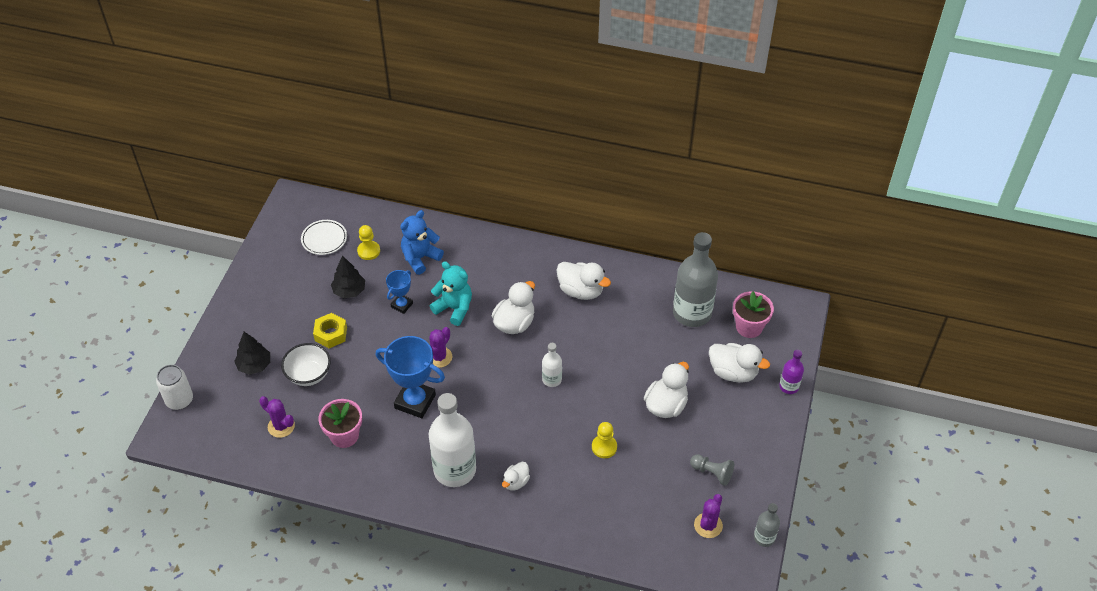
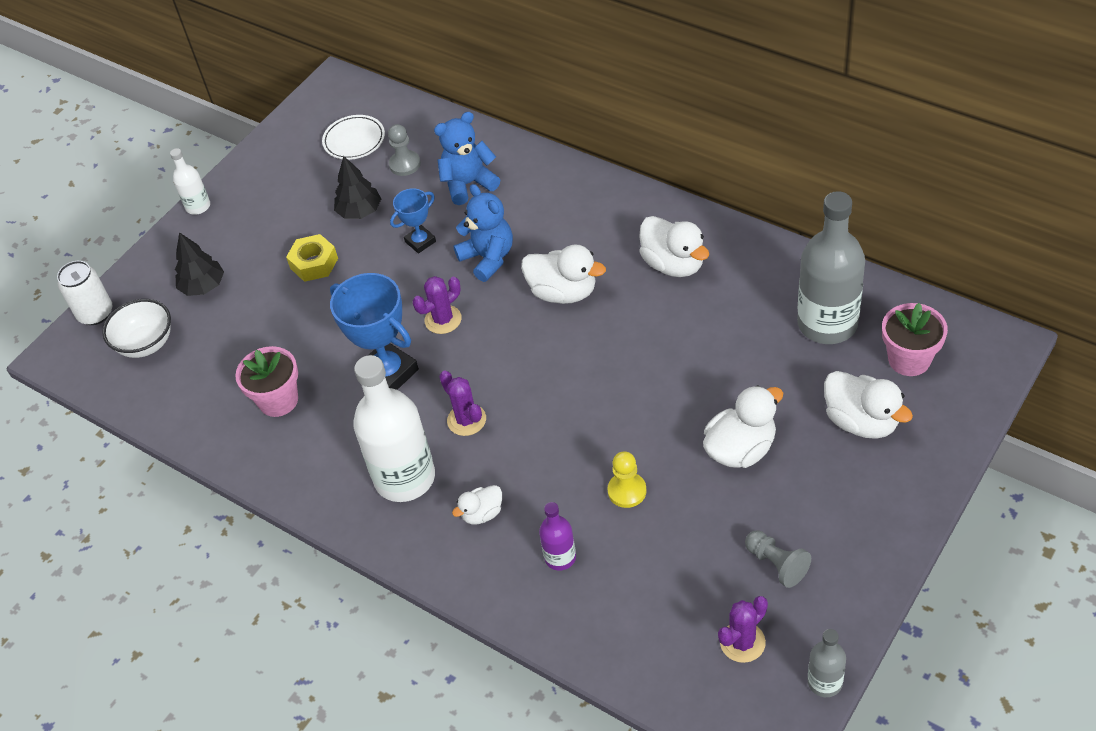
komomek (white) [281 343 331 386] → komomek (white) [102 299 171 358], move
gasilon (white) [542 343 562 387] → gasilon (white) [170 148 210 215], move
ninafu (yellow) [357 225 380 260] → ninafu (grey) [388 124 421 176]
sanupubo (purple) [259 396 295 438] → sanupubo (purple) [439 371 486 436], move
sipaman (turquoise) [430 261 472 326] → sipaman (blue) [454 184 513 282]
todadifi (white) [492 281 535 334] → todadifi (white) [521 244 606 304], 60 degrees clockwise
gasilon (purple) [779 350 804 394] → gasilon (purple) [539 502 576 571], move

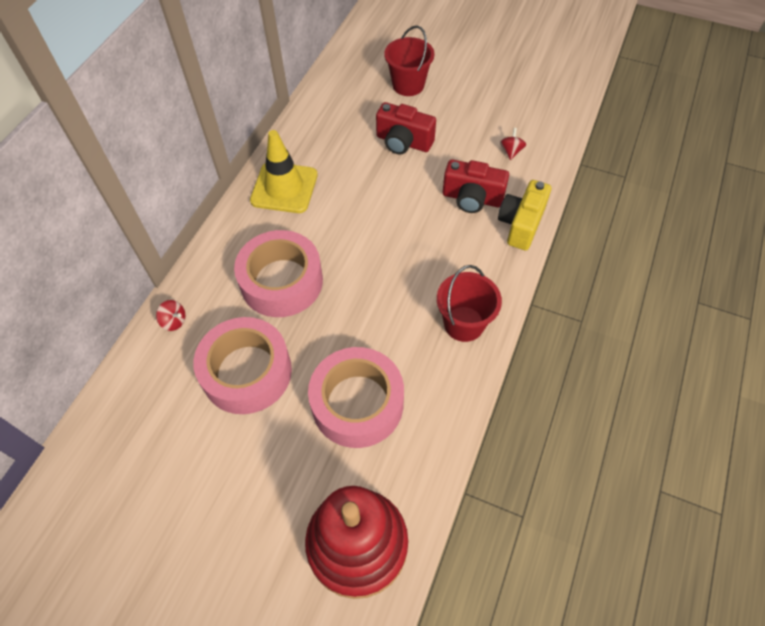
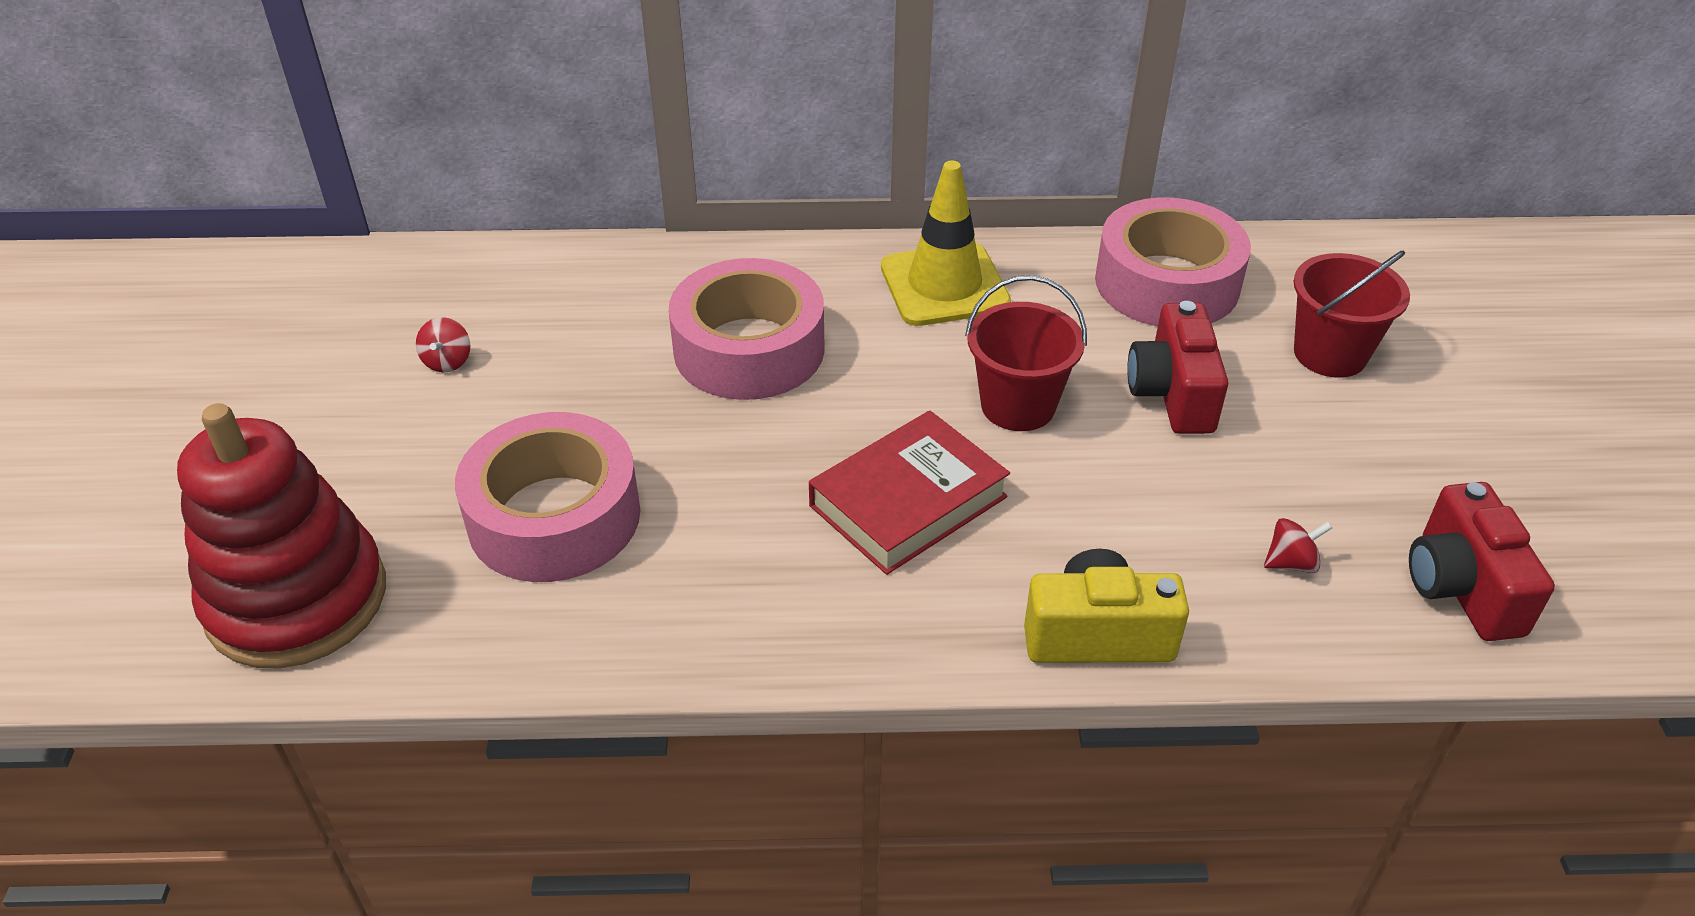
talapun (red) [156 300 186 331] → talapun (red) [416 317 471 373], move
- → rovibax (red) [809 410 1010 575]
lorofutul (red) [437 265 502 342] → lorofutul (red) [965 275 1087 431], move
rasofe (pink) [193 317 292 414] → rasofe (pink) [1095 197 1251 326], move
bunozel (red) [443 159 509 213] → bunozel (red) [1409 482 1555 641], move

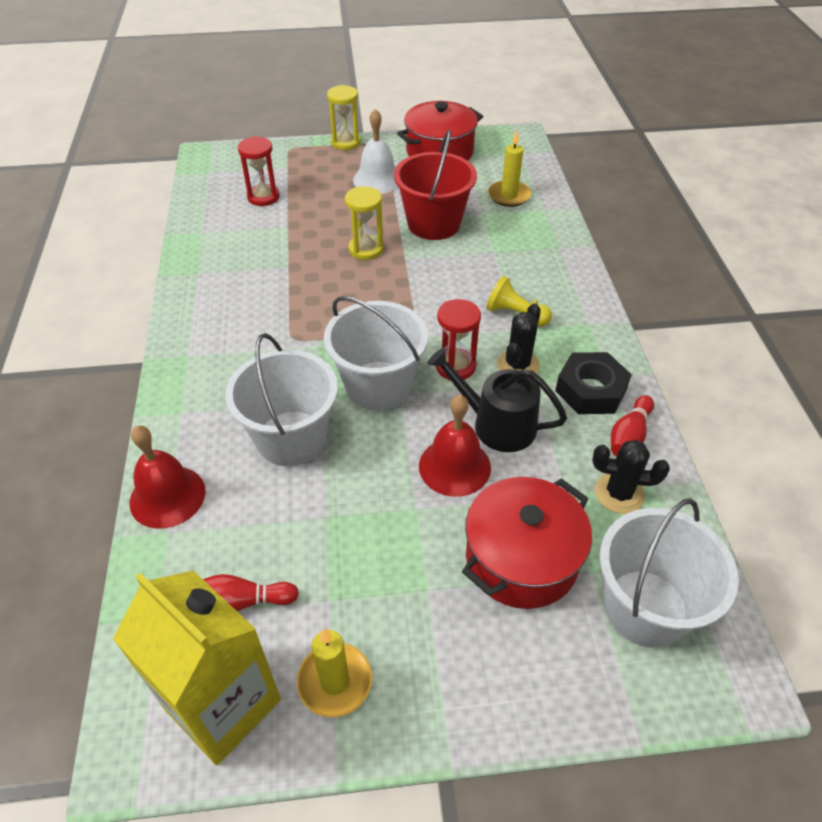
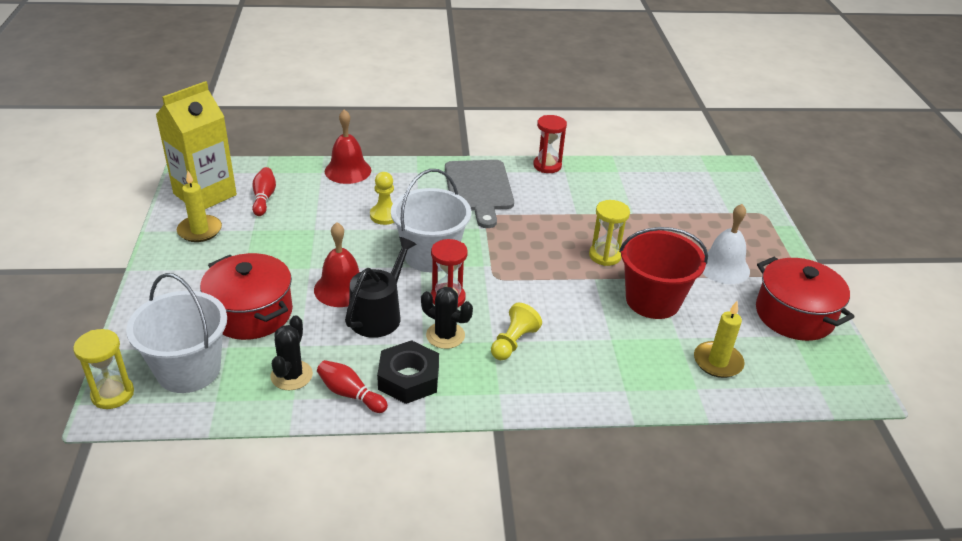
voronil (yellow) [327 85 361 150] → voronil (yellow) [73 329 134 409], move
lorofutul (white) [225 333 338 466] → ninafu (yellow) [370 172 394 225]
- → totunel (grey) [445 160 514 228]
voronil (red) [238 136 280 206] → voronil (red) [533 115 567 173], move

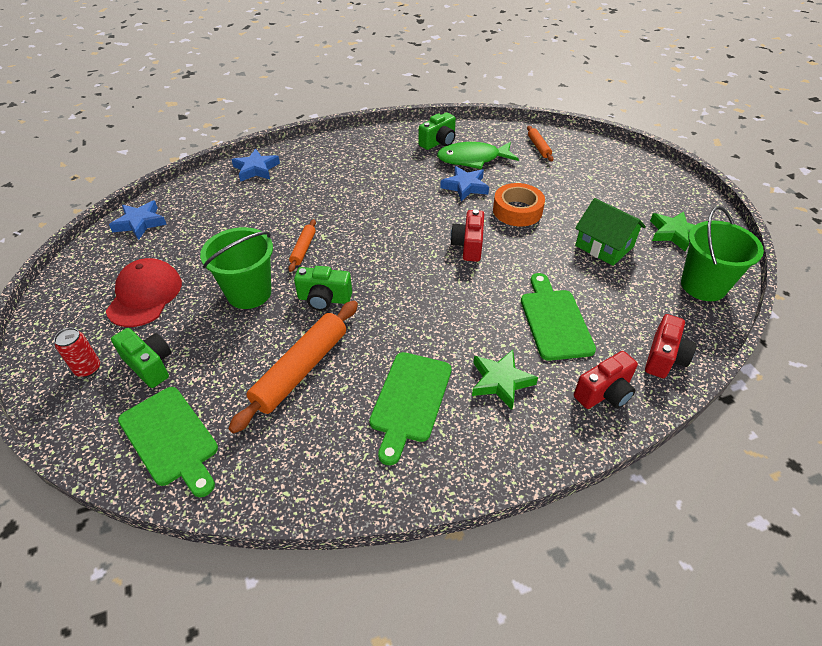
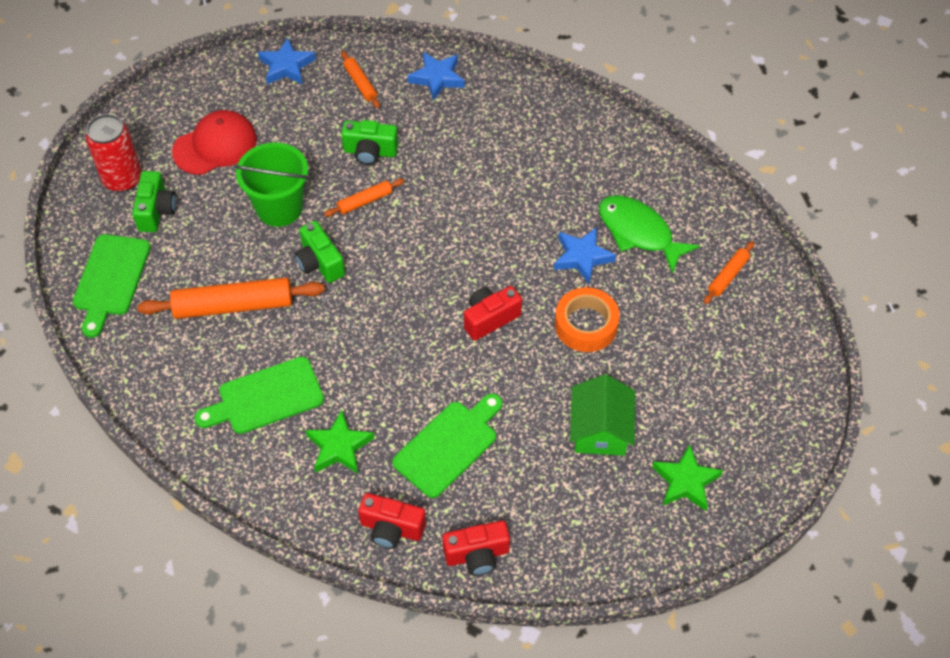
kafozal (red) [54 328 100 377] → kafozal (red) [86 114 142 192], x1.70
- → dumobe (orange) [341 51 380 108]
bunozel (green) [418 113 456 150] → bunozel (green) [341 120 398 165], move
lorofutul (green) [681 206 764 301] → -

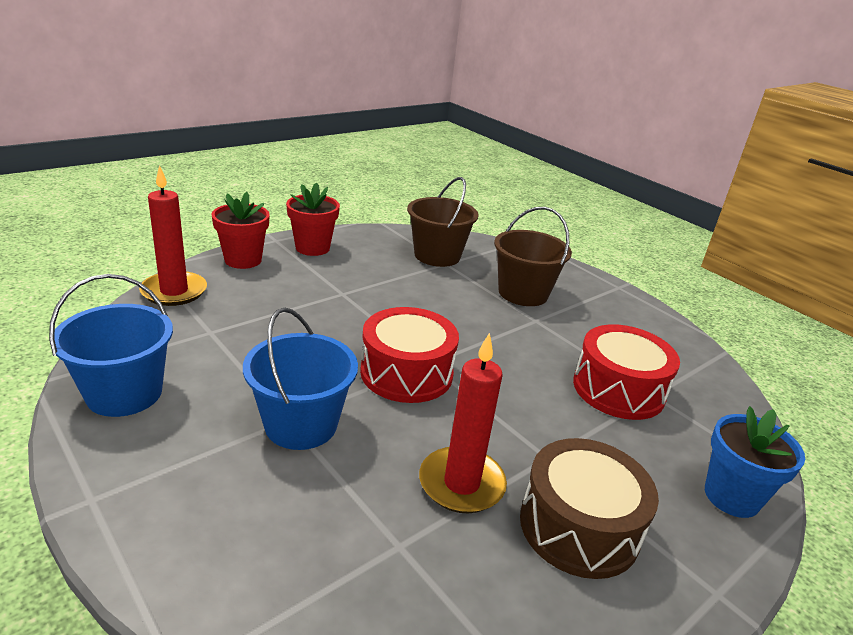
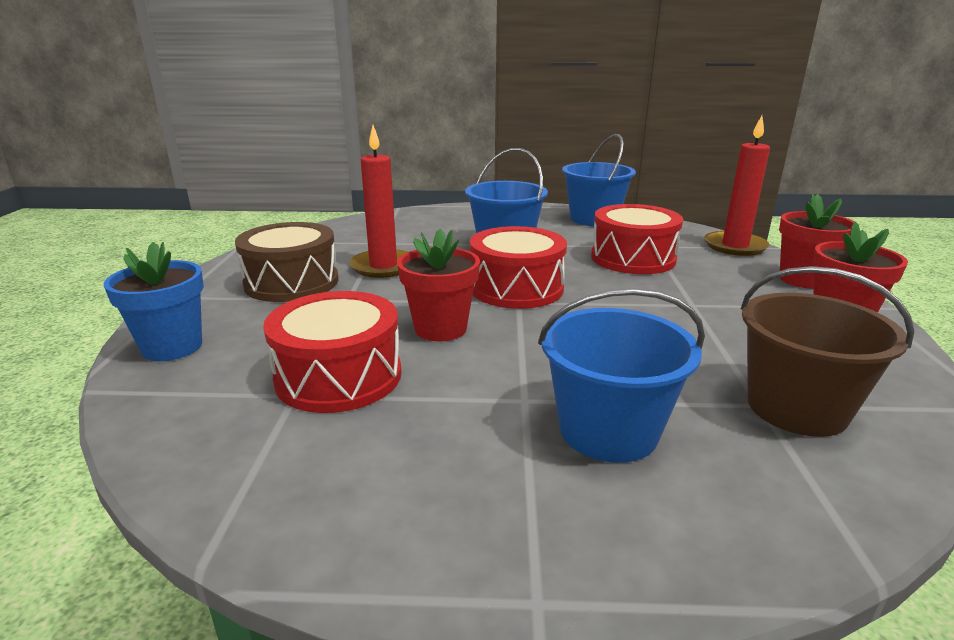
- → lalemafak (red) [397 229 480 341]
lorofutul (brown) [494 207 572 306] → lorofutul (blue) [538 289 705 463]
- → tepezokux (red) [591 204 683 274]

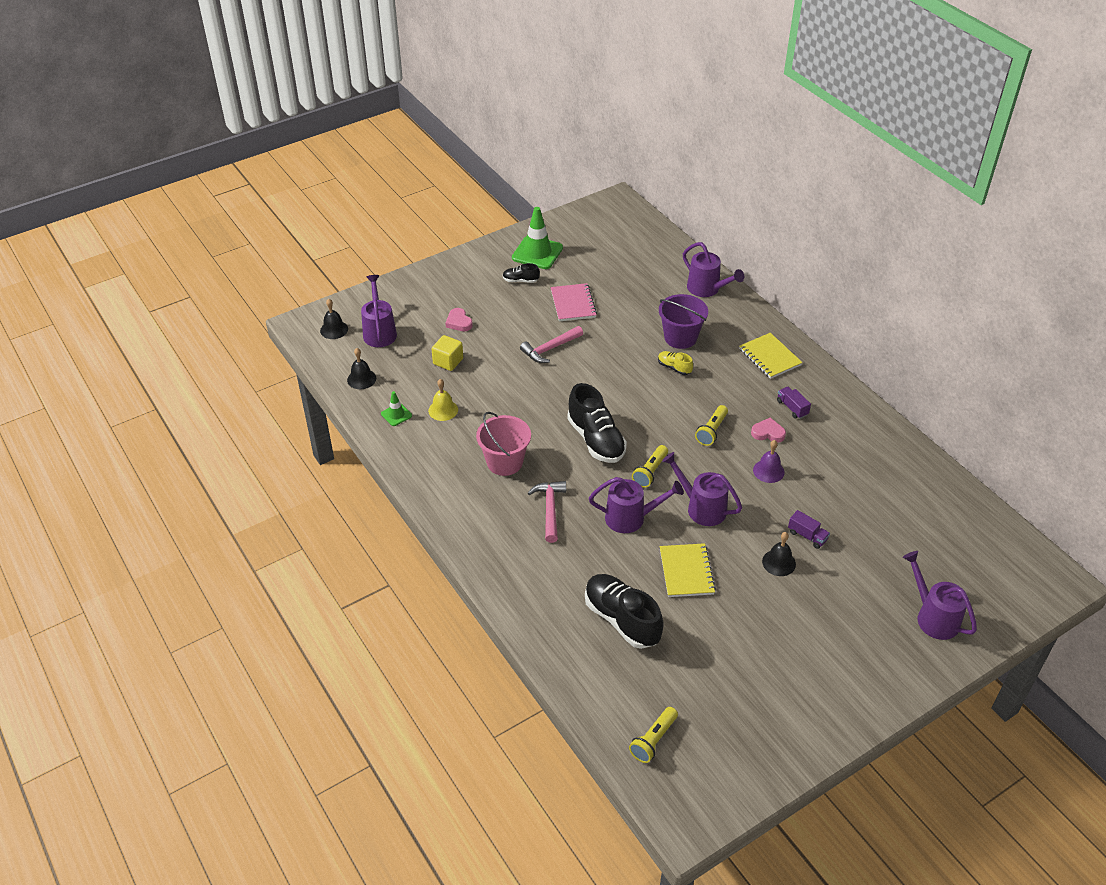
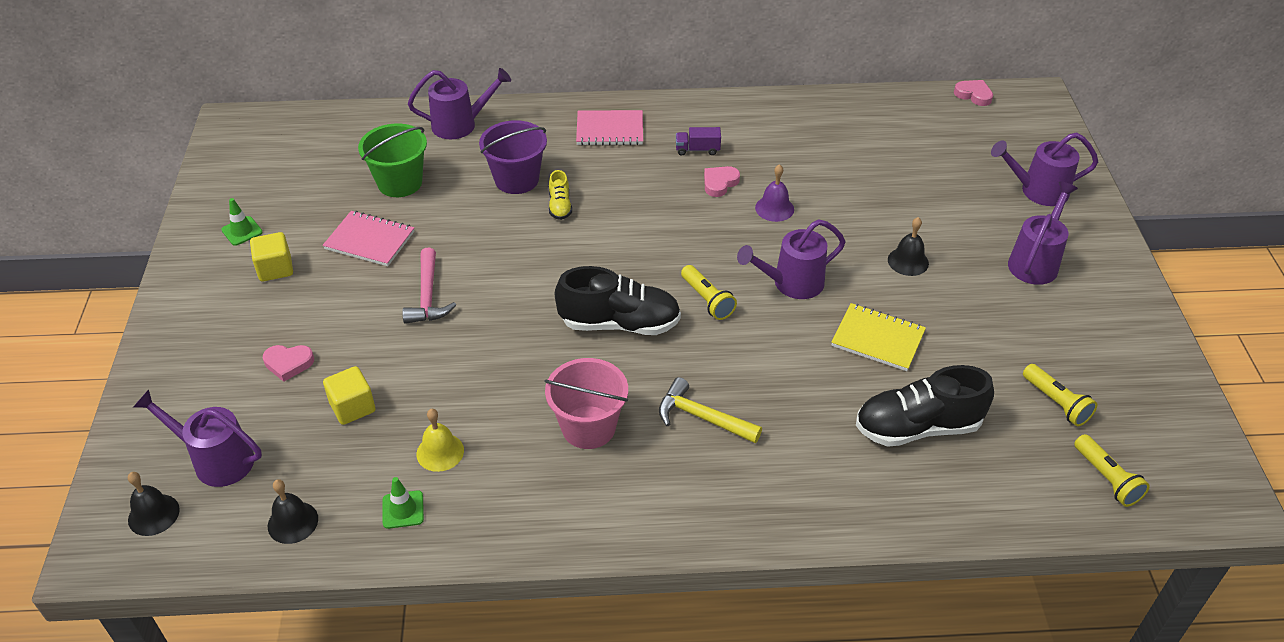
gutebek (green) [512 207 563 269] → gutebek (green) [221 198 263 246], x0.51
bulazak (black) [503 263 540 283] → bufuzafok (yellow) [250 232 293 282]
- → lorofutul (green) [358 123 427 197]
bulazak (yellow) [658 351 693 375] → bulazak (yellow) [549 170 572 220], 75 degrees counterclockwise
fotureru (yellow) [739 333 803 379] → fotureru (pink) [576 110 643 145]
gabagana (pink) [528 481 566 543] → gabagana (yellow) [659 377 762 443]
- → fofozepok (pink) [954 80 993 106]
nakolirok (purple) [589 477 684 533] → nakolirok (purple) [1008 182 1078 285], move
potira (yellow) [695 405 728 446] → potira (yellow) [1023 364 1097 426], move
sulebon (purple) [788 510 830 549] → -

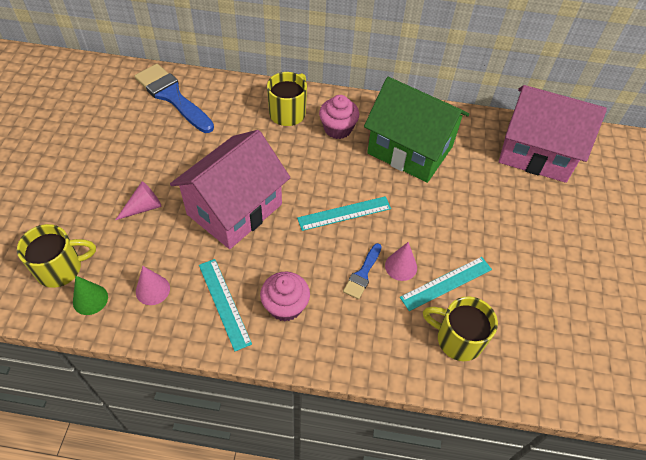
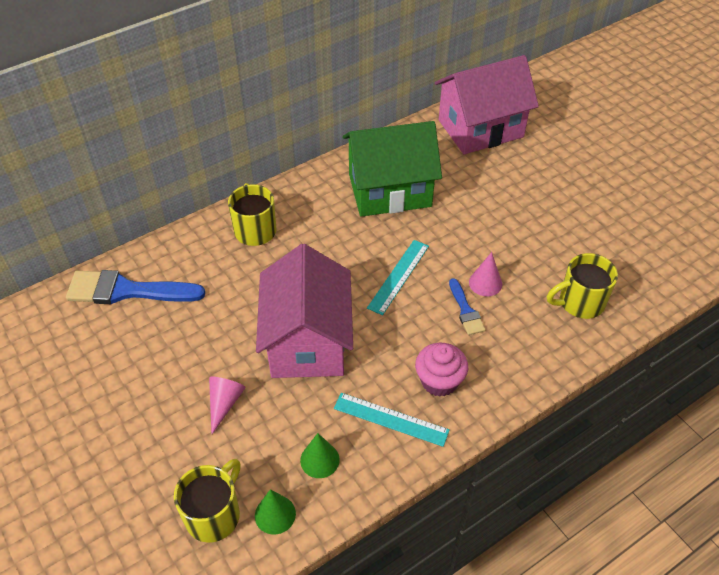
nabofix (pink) [136 266 170 305] → nabofix (green) [300 433 340 478]
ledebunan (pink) [319 95 359 139] → -
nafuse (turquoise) [400 257 492 311] → -

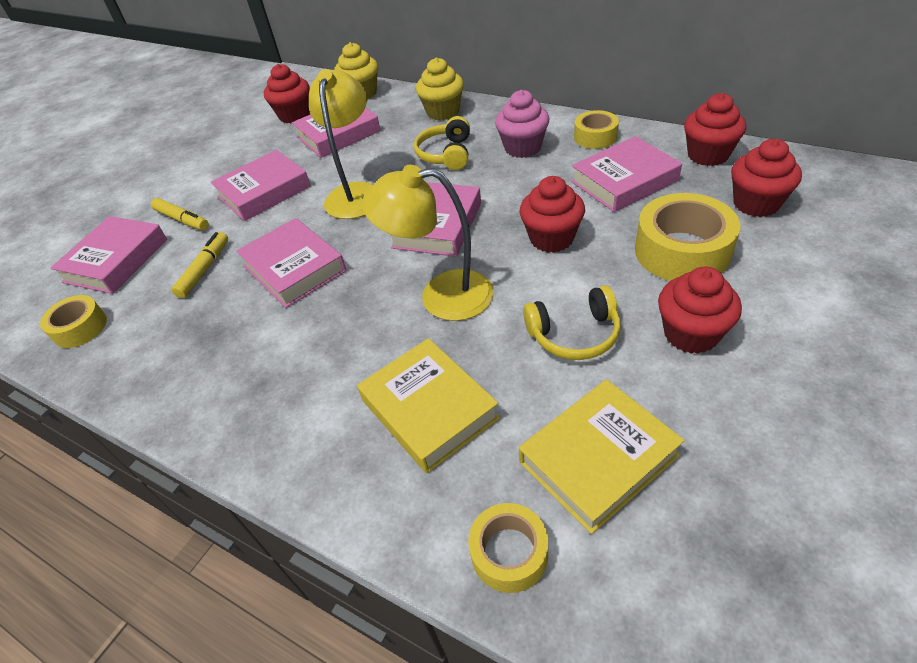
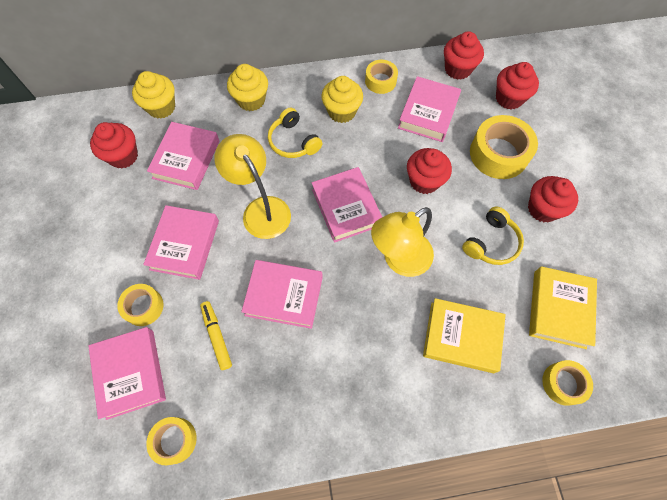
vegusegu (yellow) [151 198 209 230] → rasofe (yellow) [117 284 164 326]
ledebunan (pink) [495 90 550 158] → ledebunan (yellow) [321 76 363 123]

